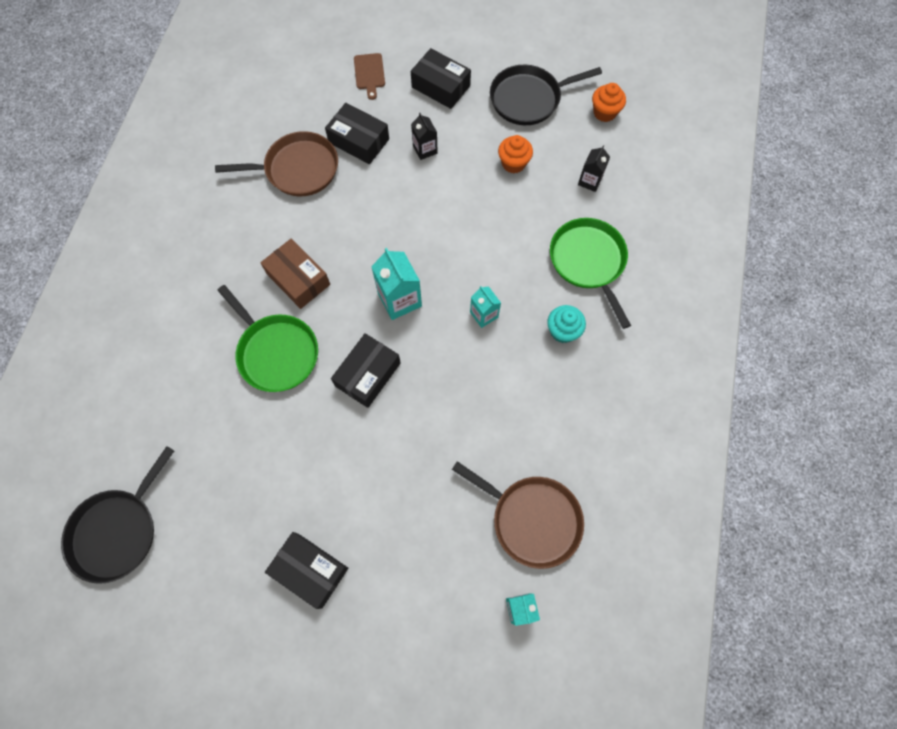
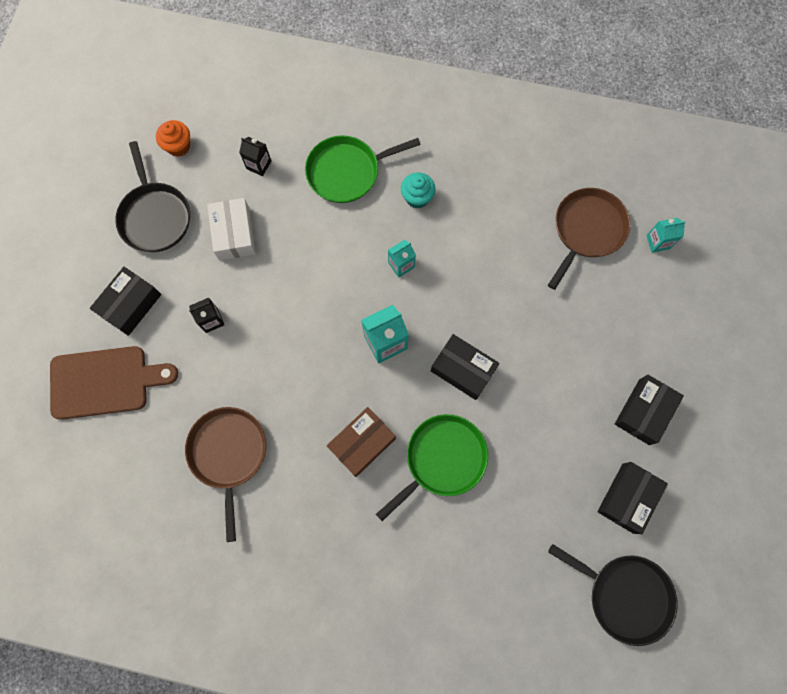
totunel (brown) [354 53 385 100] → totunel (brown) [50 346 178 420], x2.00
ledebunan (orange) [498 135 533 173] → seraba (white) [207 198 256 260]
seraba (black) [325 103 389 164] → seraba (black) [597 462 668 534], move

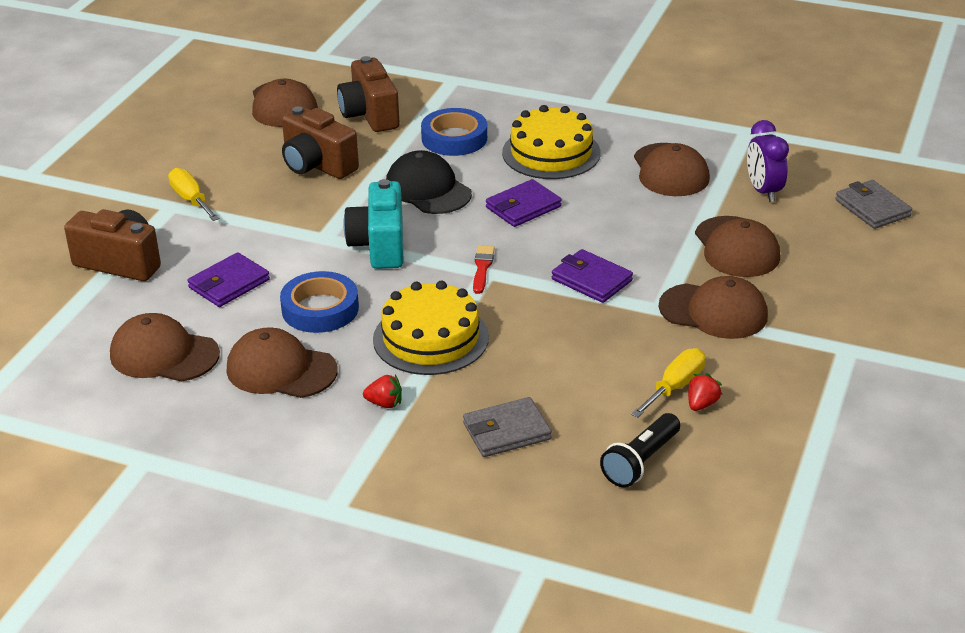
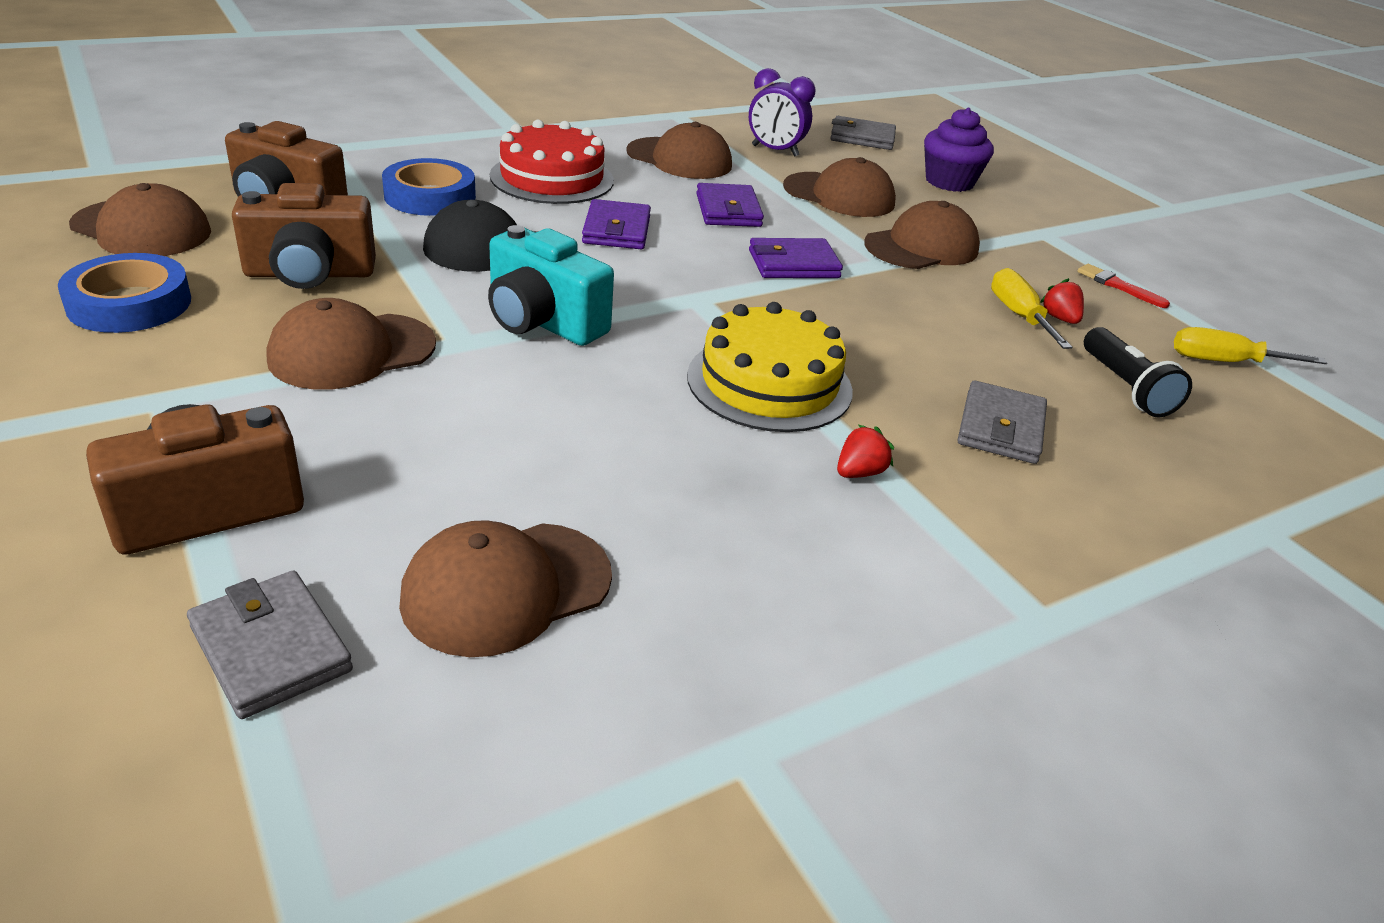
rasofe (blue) [280 271 359 333] → rasofe (blue) [58 253 191 333], move
- → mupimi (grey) [187 571 353 719]
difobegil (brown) [227 327 338 398] → difobegil (brown) [267 298 436 390], move
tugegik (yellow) [502 105 600 179] → tugegik (red) [490 120 614 204]
mupimi (purple) [188 252 270 307] → mupimi (purple) [696 183 764 227], move
- → ledebunan (purple) [924 108 994 192]
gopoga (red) [473 245 495 294] → gopoga (red) [1077 264 1170 308], move
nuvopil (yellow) [168 168 220 221] → nuvopil (yellow) [1174 327 1327 364], move

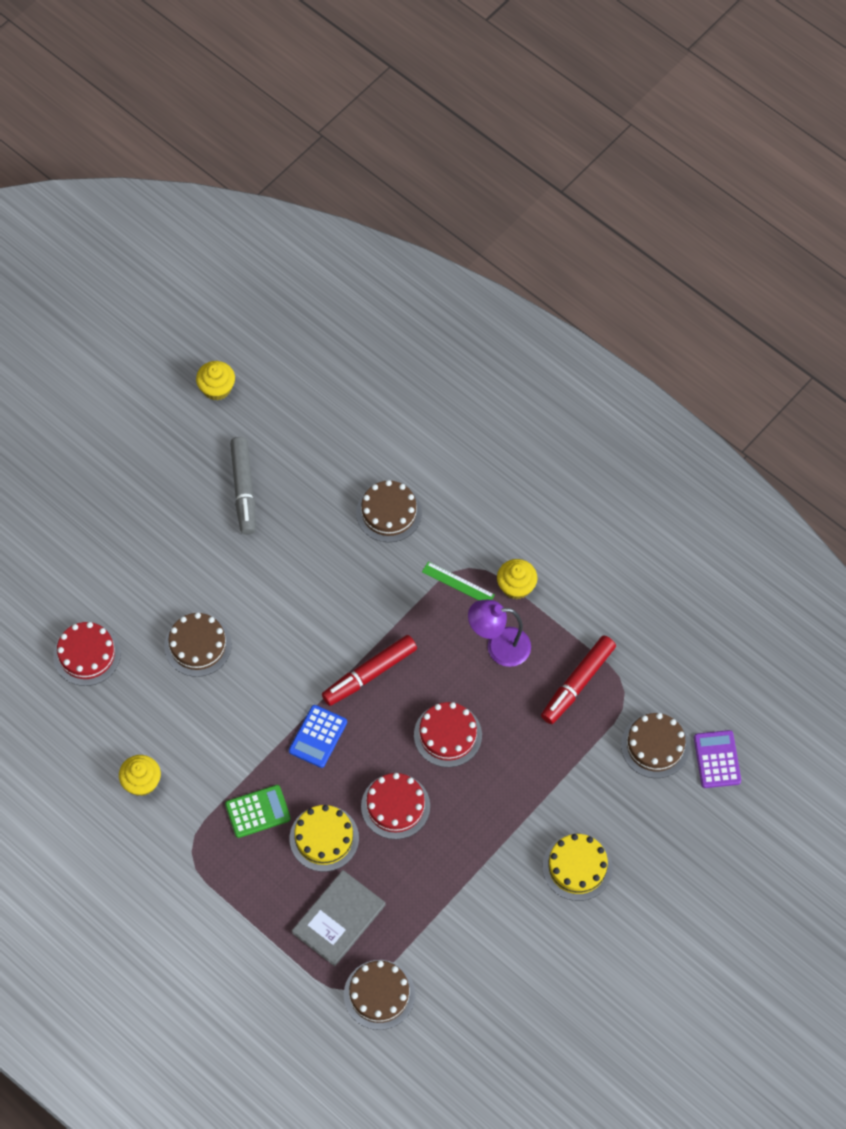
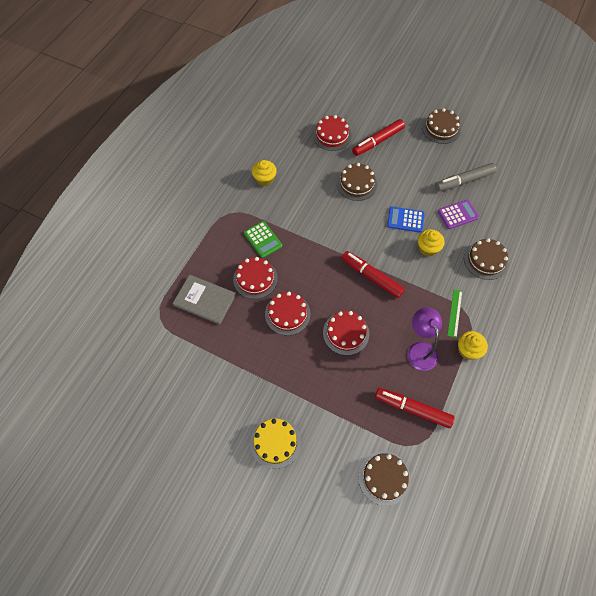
tugegik (yellow) [289 805 359 872] → tugegik (red) [233 257 278 299]
- → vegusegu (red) [352 119 405 156]
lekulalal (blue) [289 705 347 768] → lekulalal (blue) [387 206 424 233], move
ledebunan (yellow) [196 361 235 401] → ledebunan (yellow) [418 229 445 256], move
tugegik (brown) [344 960 415 1030] → tugegik (brown) [422 108 461 144], move
lekulalal (purple) [694 730 741 788] → lekulalal (purple) [438 200 479 229], move

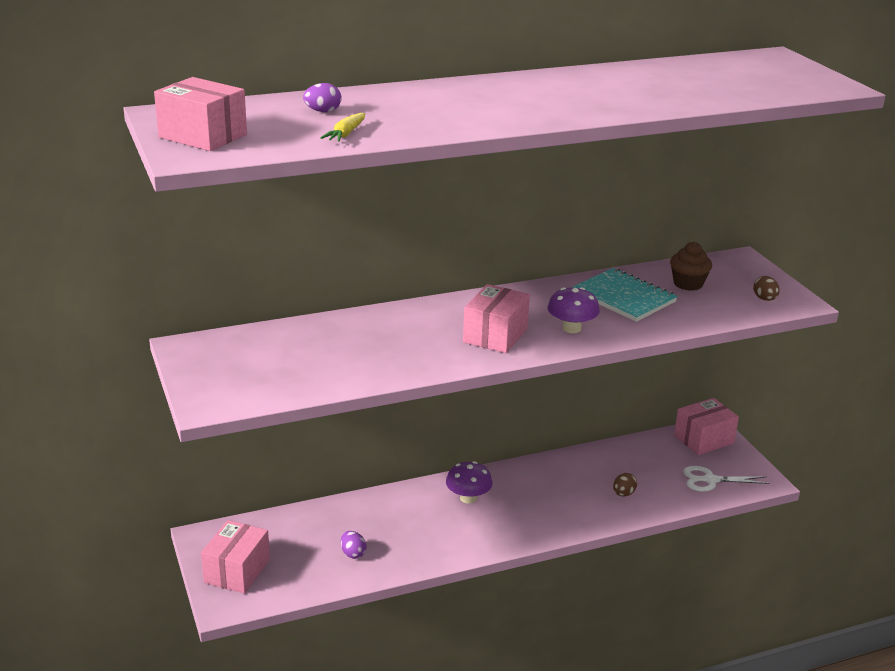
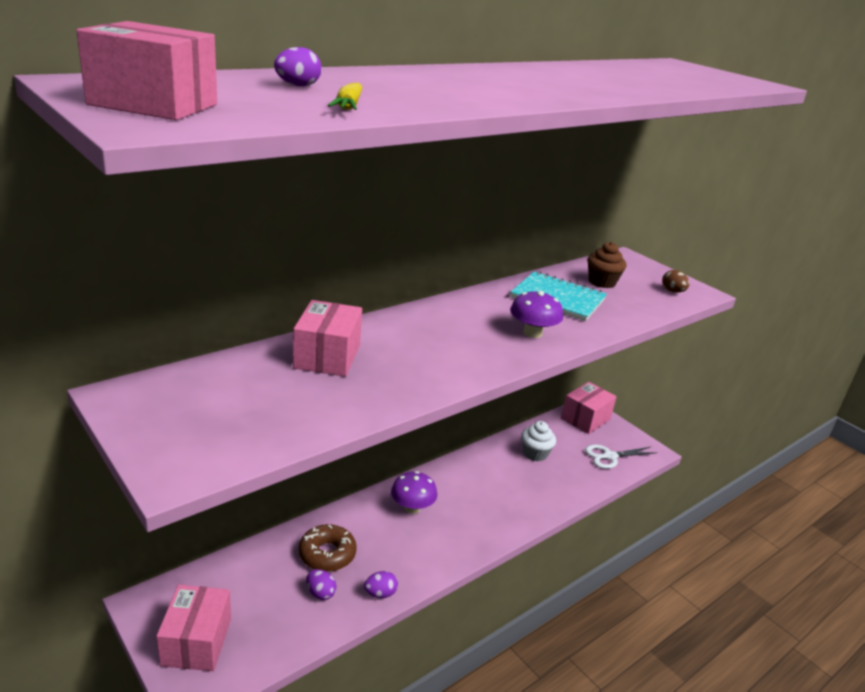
seraba (pink) [463 284 530 353] → seraba (pink) [293 300 362 377], move
- → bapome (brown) [299 524 357 572]
- → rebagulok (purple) [364 571 398 598]
- → ledebunan (white) [521 421 556 461]
rebagulok (brown) [613 473 637 496] → -

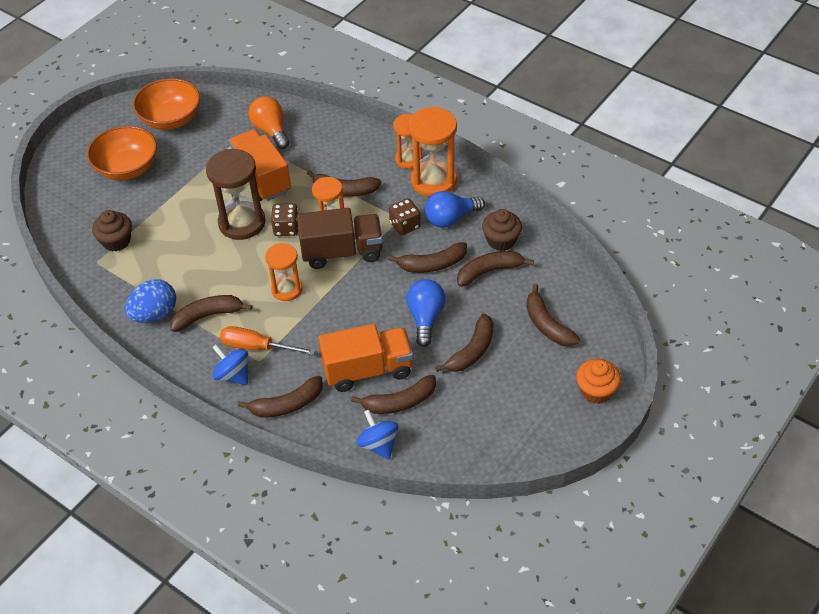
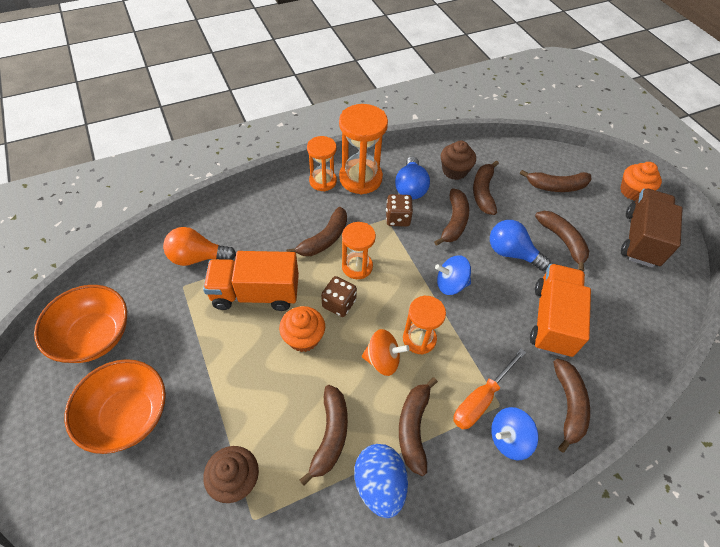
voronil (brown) [206 149 265 240] → ledebunan (orange) [279 306 325 352]
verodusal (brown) [351 375 436 414] → verodusal (brown) [300 385 348 486], move
- → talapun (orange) [362 329 409 376]
talapun (blue) [357 410 398 460] → talapun (blue) [435 255 471 295], move
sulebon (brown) [297 208 383 269] → sulebon (brown) [621 189 683 268], move

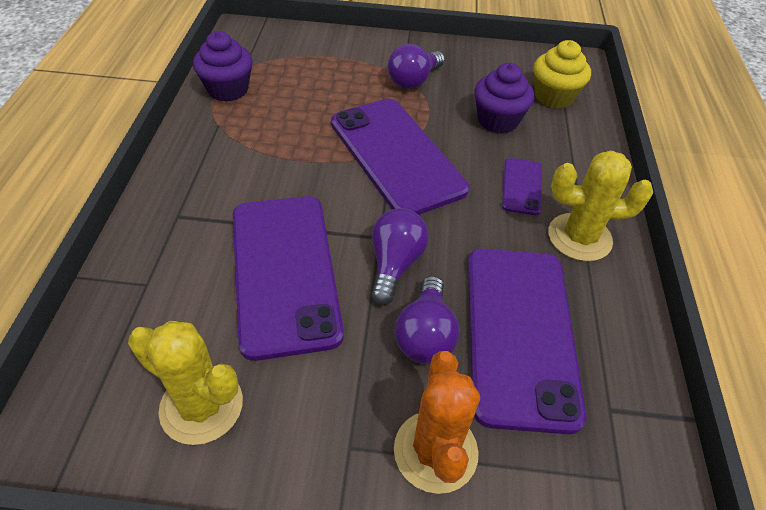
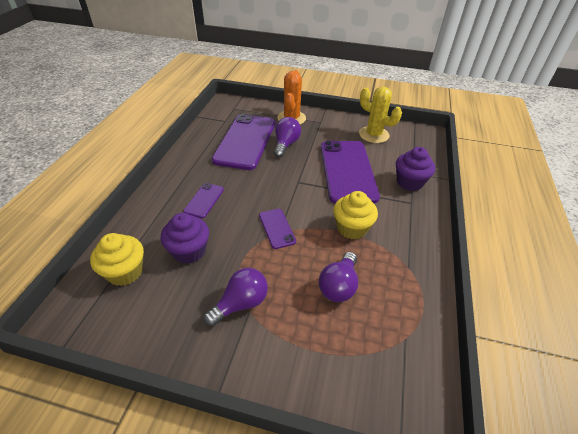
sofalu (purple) [331 99 469 215] → sofalu (purple) [259 209 296 249], x0.45
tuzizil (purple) [371 208 429 305] → tuzizil (purple) [319 252 358 302], move
- → ledebunan (yellow) [333 191 378 239]
ledebunan (purple) [193 31 253 102] → ledebunan (purple) [396 147 435 191], move
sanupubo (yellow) [548 150 653 261] → -

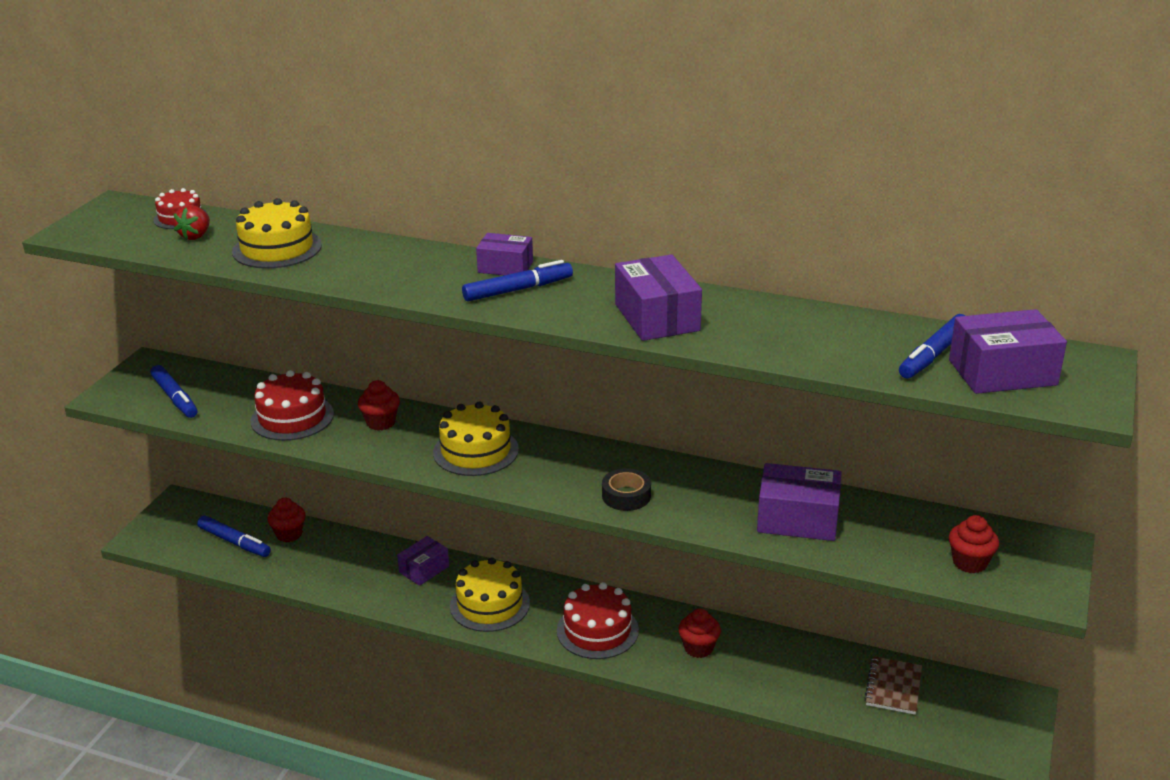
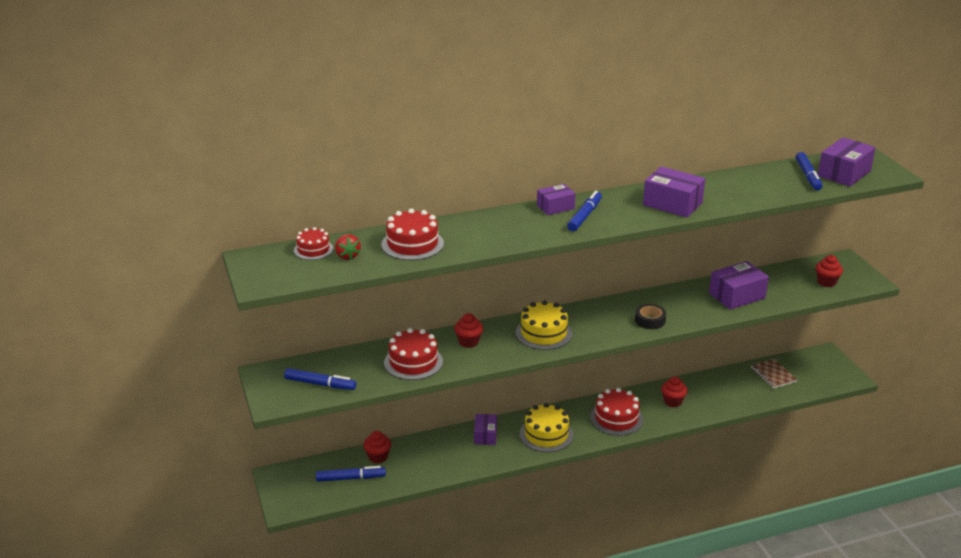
tugegik (yellow) [232 198 322 269] → tugegik (red) [381 208 444 260]

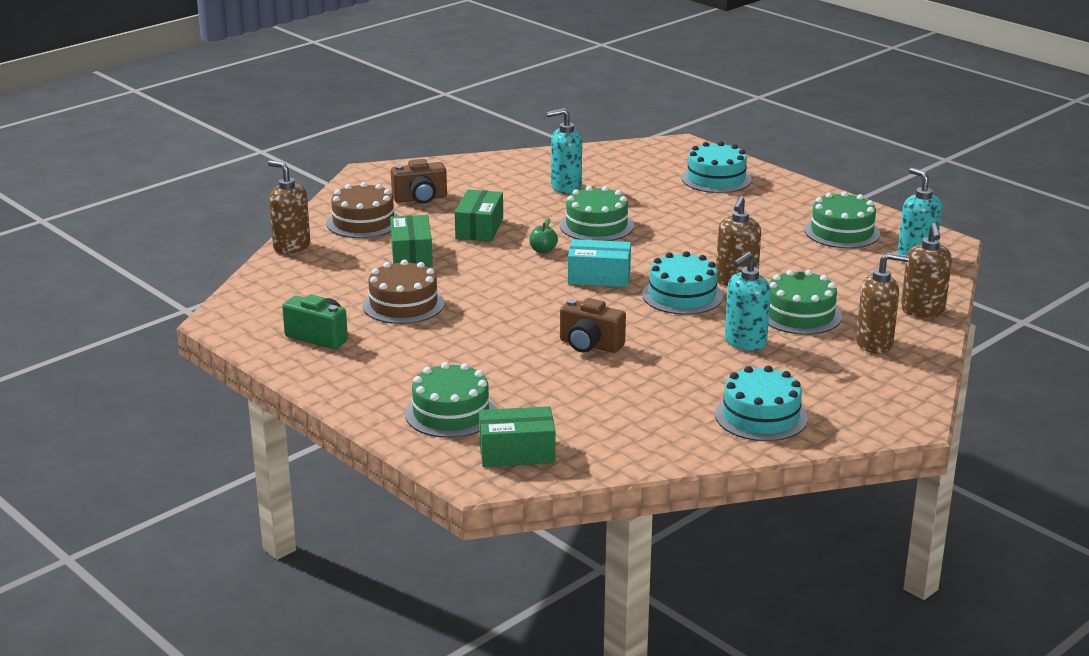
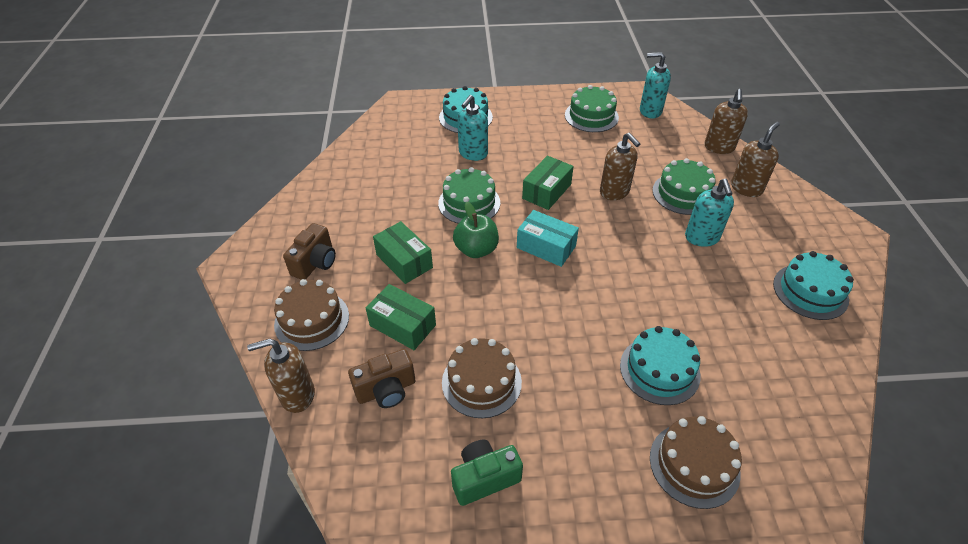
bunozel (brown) [560 298 626 353] → bunozel (brown) [348 349 415 408], move
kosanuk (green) [529 218 558 253] → kosanuk (green) [453 202 499 258], x1.80
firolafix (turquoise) [547 108 582 194] → firolafix (turquoise) [457 95 488 161], move
seraba (turquoise) [568 239 631 287] → seraba (turquoise) [517 210 579 267], 75 degrees clockwise
seraba (green) [479 406 555 467] → seraba (green) [522 156 574 210], move
tugegik (turquoise) [642 251 723 315] → tugegik (turquoise) [620 326 701 405], move
tugegik (green) [405 362 497 438] → tugegik (brown) [650 416 742 509]
firolafix (brown) [901 223 952 318] → firolafix (brown) [704 89 748 154], 60 degrees clockwise

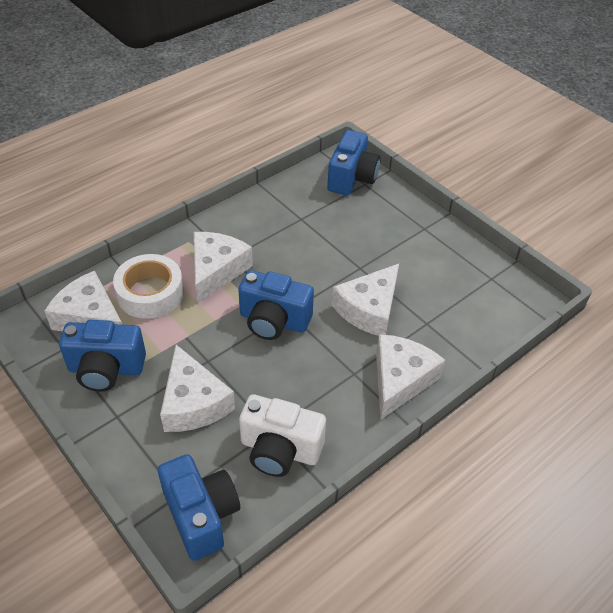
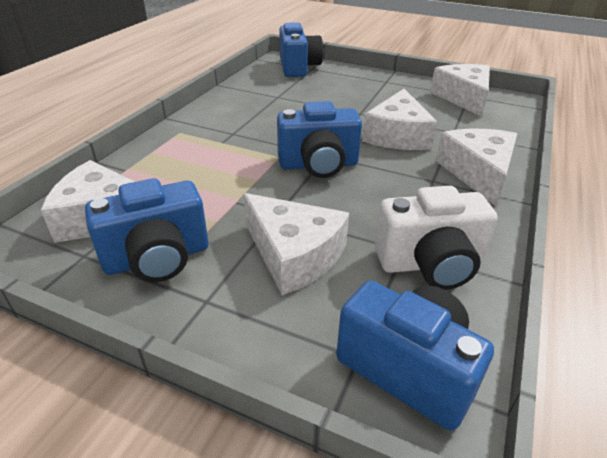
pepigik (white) [194 232 253 303] → pepigik (white) [430 64 490 117], move
rasofe (white) [113 254 184 319] → -

